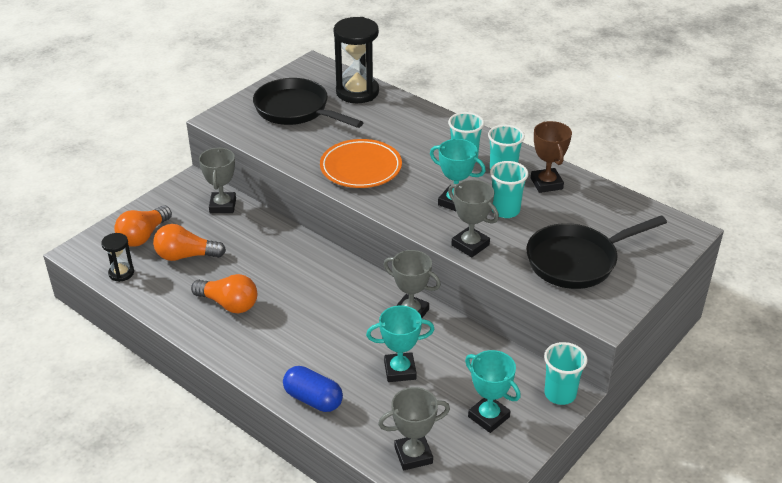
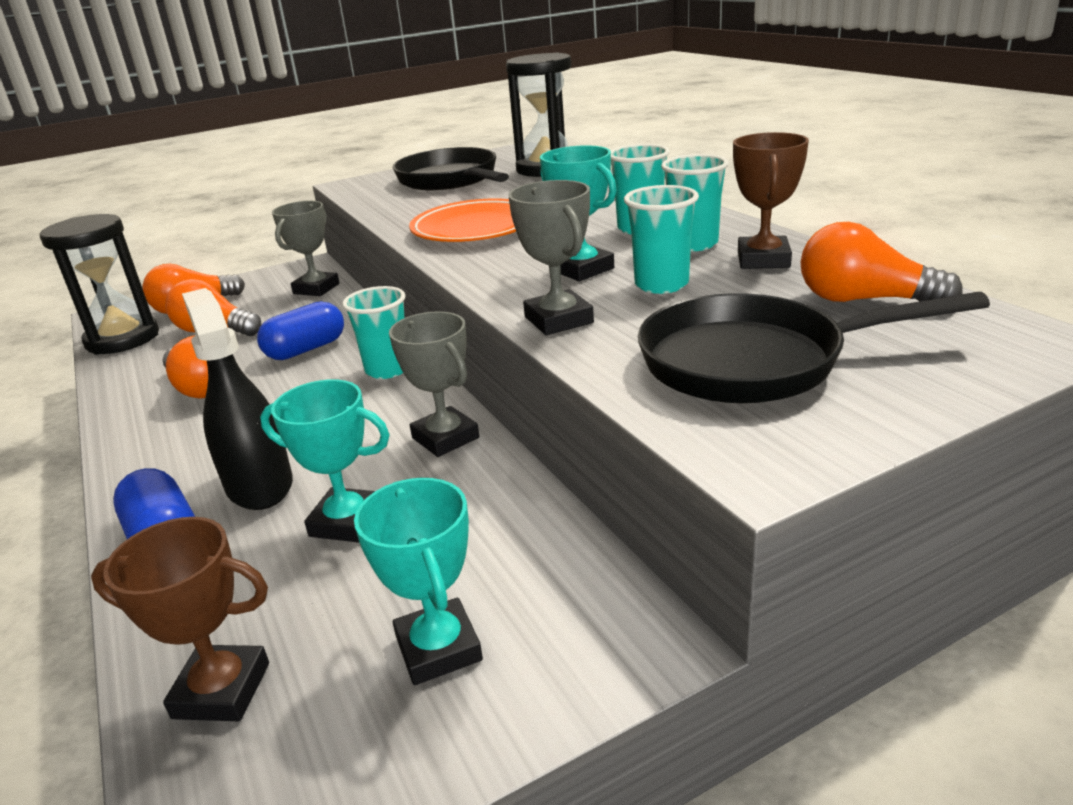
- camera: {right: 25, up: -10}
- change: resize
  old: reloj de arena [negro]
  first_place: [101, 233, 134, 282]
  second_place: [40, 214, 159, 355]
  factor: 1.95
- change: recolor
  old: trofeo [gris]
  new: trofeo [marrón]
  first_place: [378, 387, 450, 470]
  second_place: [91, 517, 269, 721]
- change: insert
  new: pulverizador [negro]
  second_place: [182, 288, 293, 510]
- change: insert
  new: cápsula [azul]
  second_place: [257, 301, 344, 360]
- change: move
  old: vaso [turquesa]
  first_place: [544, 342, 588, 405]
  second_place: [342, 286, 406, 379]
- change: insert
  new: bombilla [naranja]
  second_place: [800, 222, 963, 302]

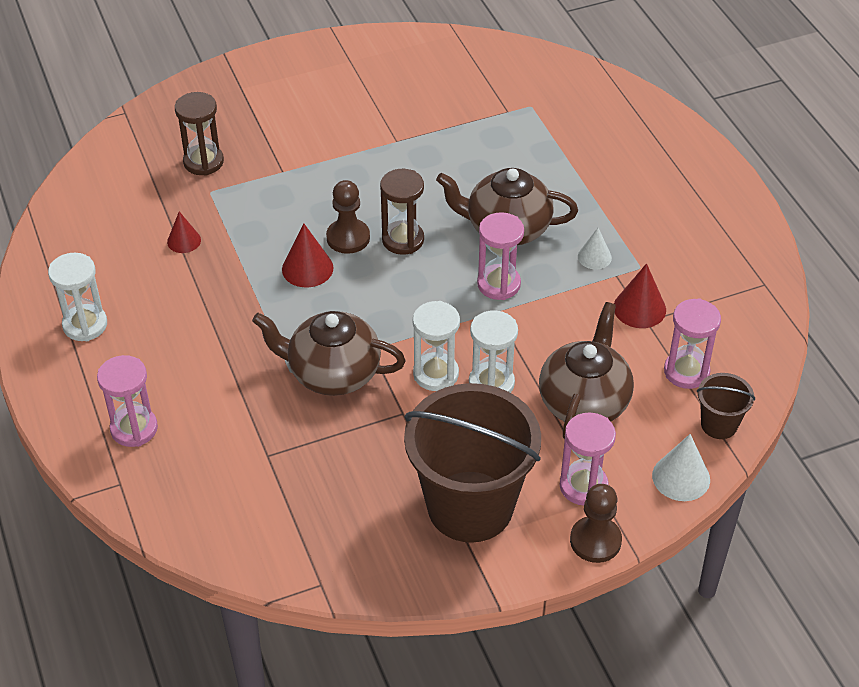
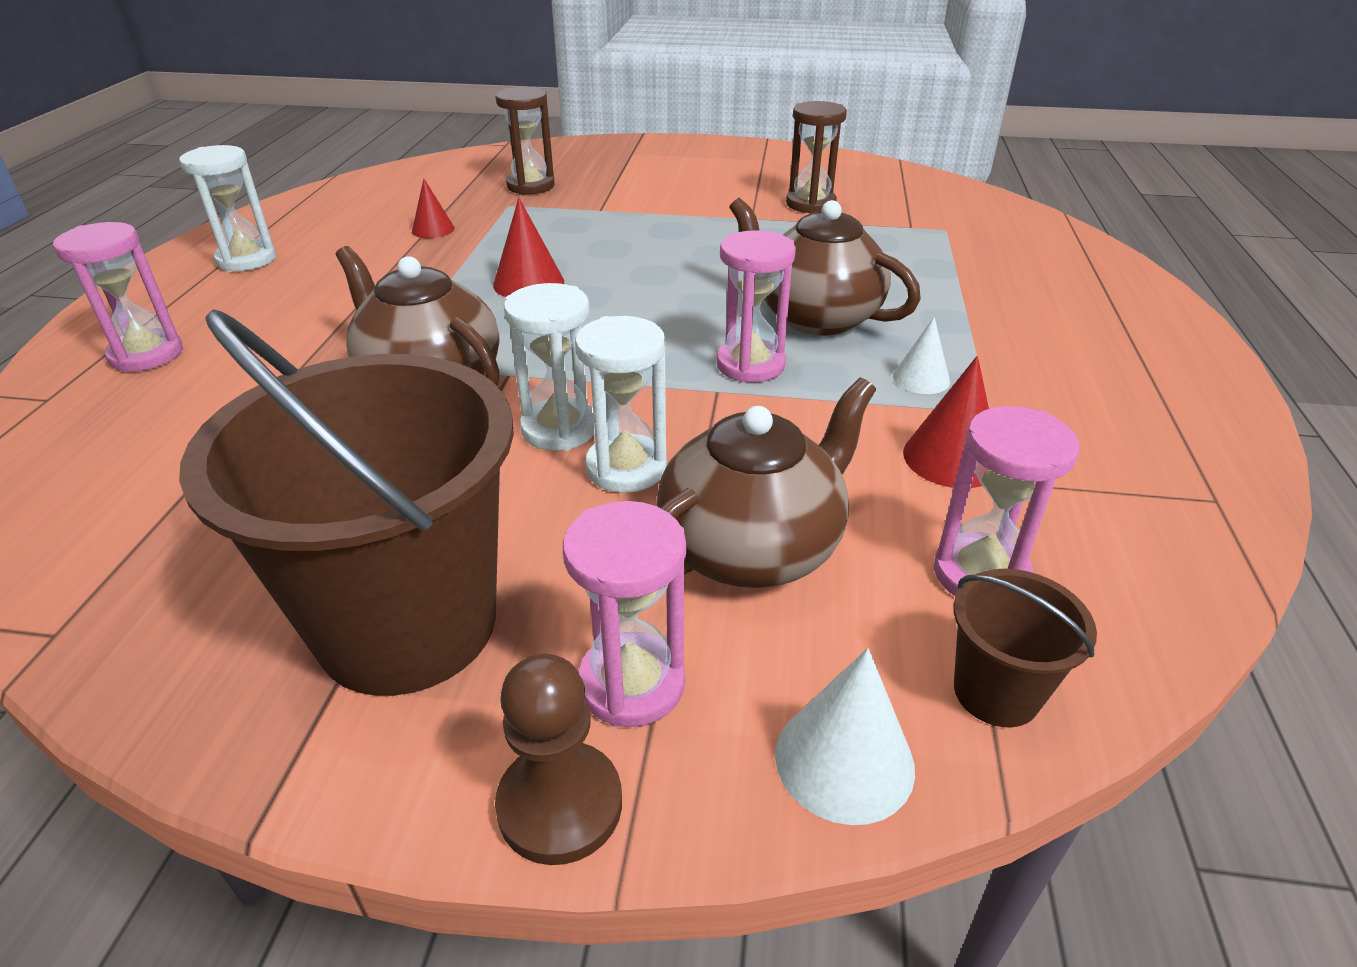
- camera: {right: 30, up: -10}
- change: move
  old: reloj de arena [marrón]
  first_place: [380, 169, 424, 255]
  second_place: [786, 101, 847, 214]
- change: delete
  old: peón [marrón]
  first_place: [326, 180, 370, 254]

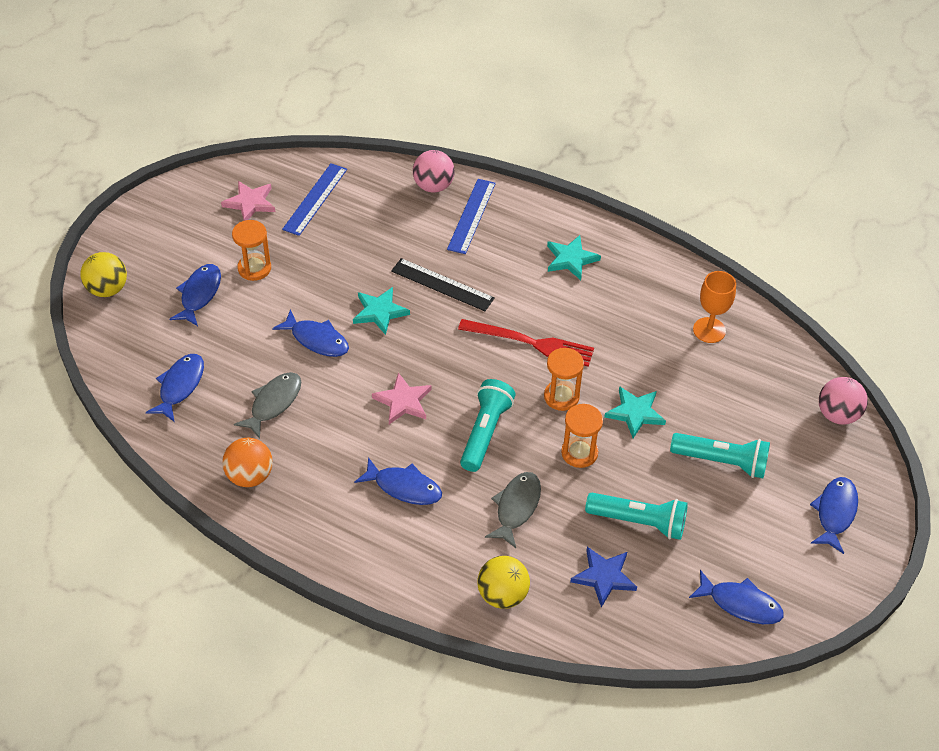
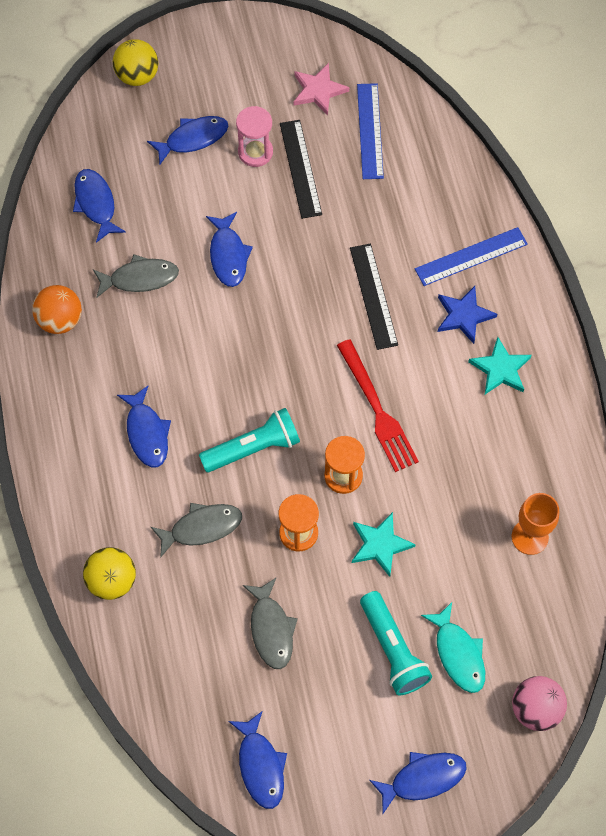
- camera: {right: 50, up: 15}
- change: rotate
  old: pez [azul]
  first_place: [146, 354, 204, 421]
  second_place: [73, 169, 126, 243]
  degrees: -90
- change: recolor
  old: reloj de arena [naranja]
  new: reloj de arena [rosa]
  first_place: [232, 220, 271, 281]
  second_place: [236, 106, 273, 167]
- change: replace
  old: lámpara de mano [turquesa]
  new: pez [gris]
  first_place: [585, 493, 688, 540]
  second_place: [243, 578, 298, 669]
- change: insert
  new: regla [negro]
  second_place: [280, 120, 322, 219]
- change: rotate
  old: regla [azul]
  first_place: [282, 163, 347, 236]
  second_place: [357, 83, 384, 179]
  degrees: -75
- change: insert
  new: pez [turquesa]
  second_place: [421, 602, 485, 693]
- change: move
  old: estrella [azul]
  first_place: [570, 547, 637, 607]
  second_place: [438, 286, 497, 344]
- change: delete
  old: estrella [turquesa]
  first_place: [353, 287, 410, 335]
- change: delete
  old: estrella [rosa]
  first_place: [372, 373, 432, 424]
- change: delete
  old: pelota [rosa]
  first_place: [413, 150, 455, 193]

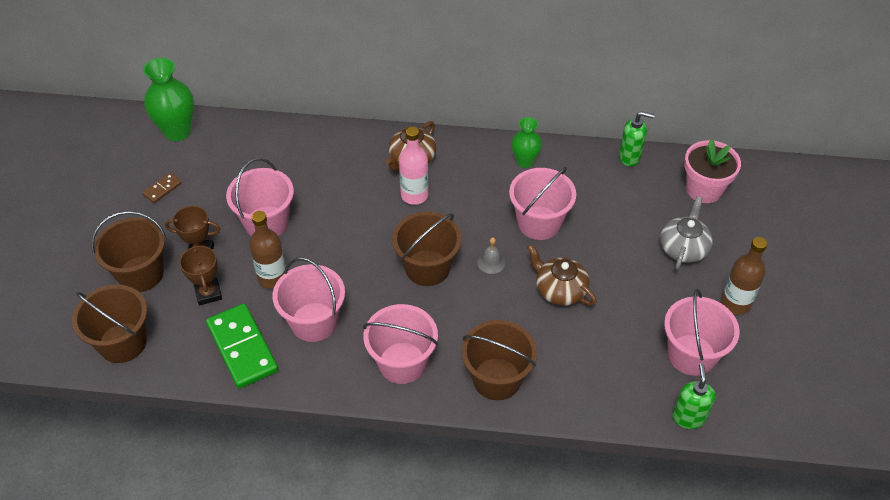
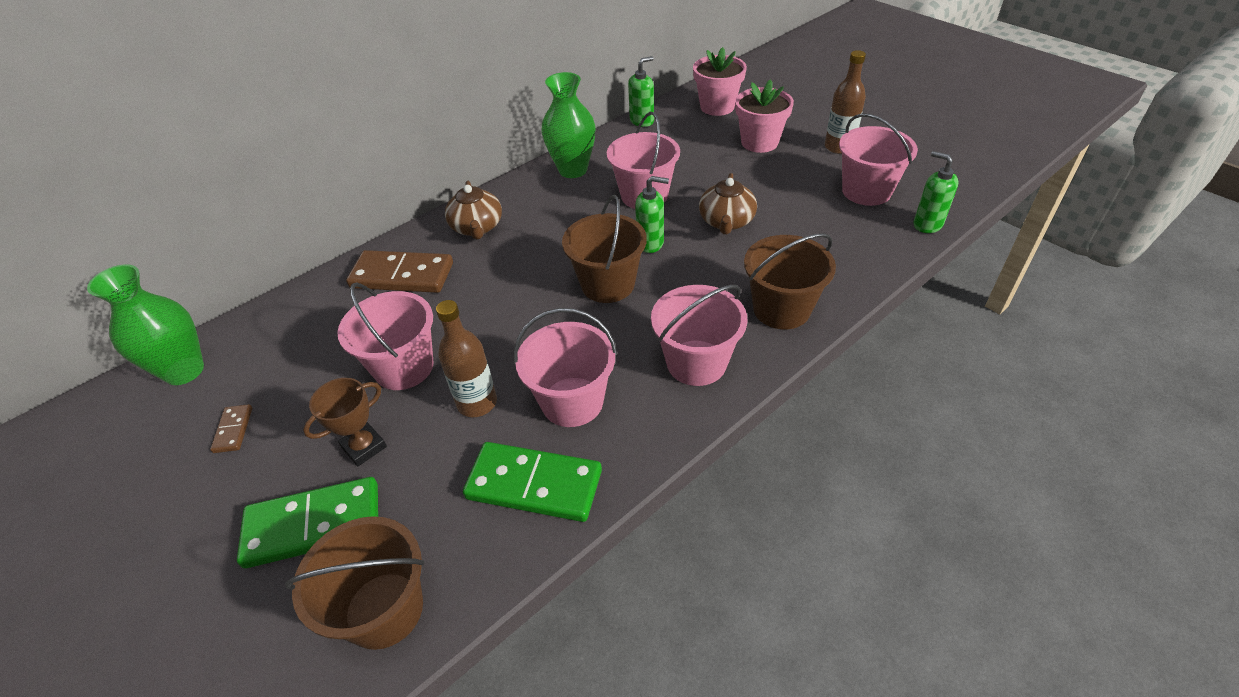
- camera: {right: -45, up: -5}
- change: replace
  old: balde [marrón]
  new: ficha de dominó [verde]
  first_place: [91, 211, 166, 292]
  second_place: [237, 477, 378, 568]
- change: insert
  new: ficha de dominó [marrón]
  second_place: [346, 250, 453, 293]
- change: resize
  old: florero [verde]
  first_place: [512, 117, 542, 168]
  second_place: [541, 72, 596, 178]
  factor: 1.62
- change: replace
  old: campana [gris]
  new: dispensador de jabón [verde]
  first_place: [477, 237, 505, 274]
  second_place: [635, 176, 669, 253]
- change: rotate
  old: tetera [marrón]
  first_place: [527, 244, 597, 306]
  second_place: [699, 173, 757, 235]
  degrees: -75
- change: replace
  old: tetera [gris]
  new: maceta [rosa]
  first_place: [660, 196, 713, 270]
  second_place: [735, 79, 794, 153]
- change: delete
  old: trofeo [marrón]
  first_place: [179, 244, 222, 305]
- change: delete
  old: botella [rosa]
  first_place: [399, 127, 429, 205]

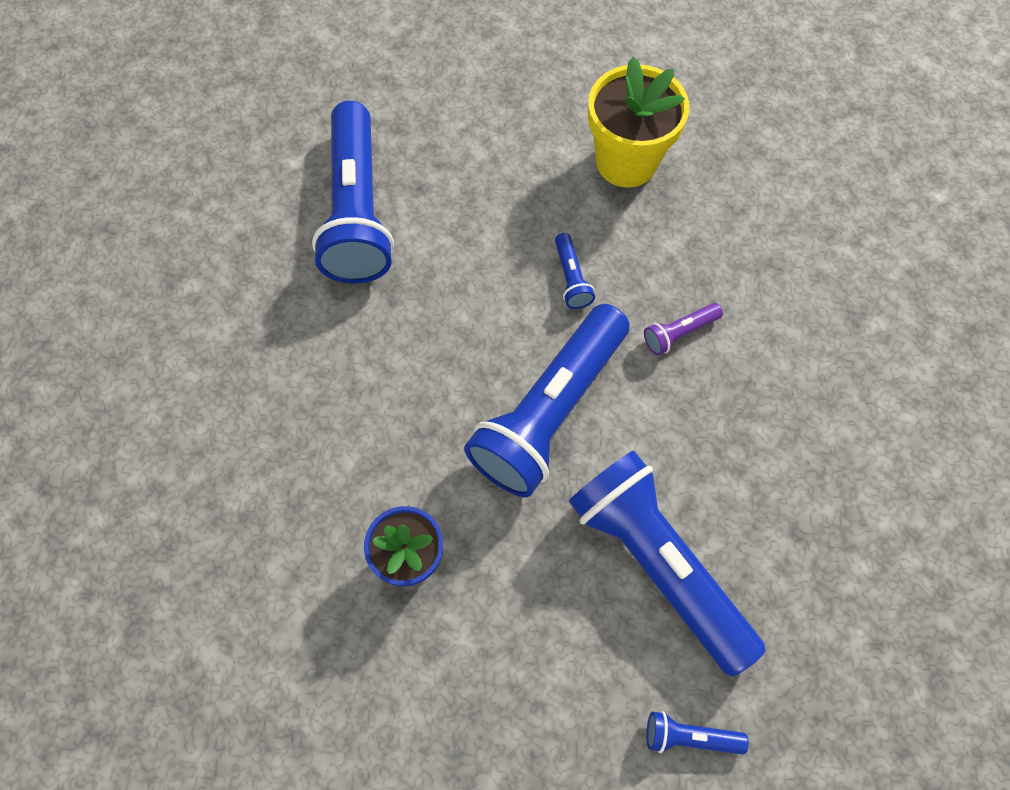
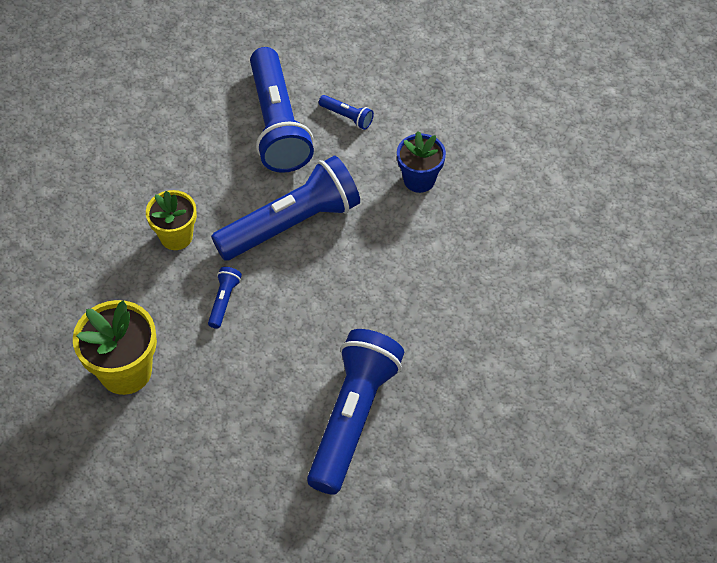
- camera: {right: -155, up: -10}
- change: replace
  old: lámpara de mano [morado]
  new: maceta [amarillo]
  first_place: [644, 303, 723, 355]
  second_place: [146, 190, 197, 250]
- change: move
  old: lámpara de mano [azul]
  first_place: [647, 711, 749, 755]
  second_place: [319, 95, 374, 130]

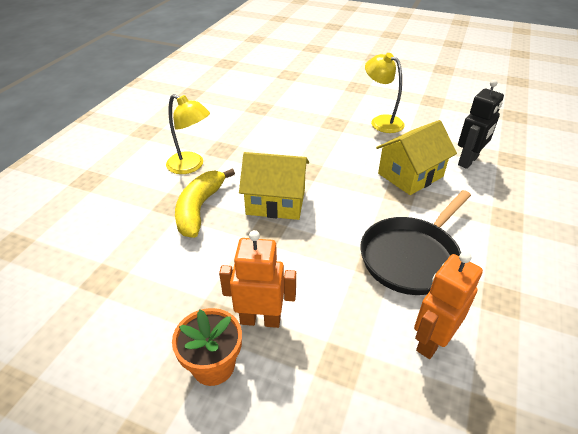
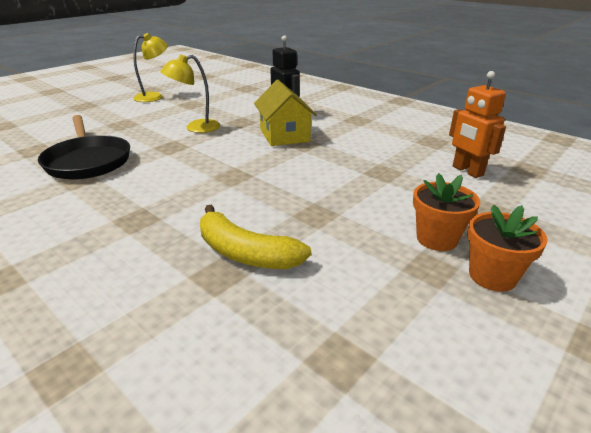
- camera: {right: -70, up: -10}
- change: move
  old: sartén [negro]
  first_place: [360, 190, 471, 295]
  second_place: [38, 115, 130, 179]
- change: move
  old: lámpara [amarillo]
  first_place: [166, 94, 210, 174]
  second_place: [133, 33, 168, 102]
- change: replace
  old: robot [naranja]
  new: maceta [naranja]
  first_place: [219, 230, 296, 328]
  second_place: [413, 173, 480, 251]
- change: delete
  old: casa [amarillo]
  first_place: [239, 152, 309, 220]

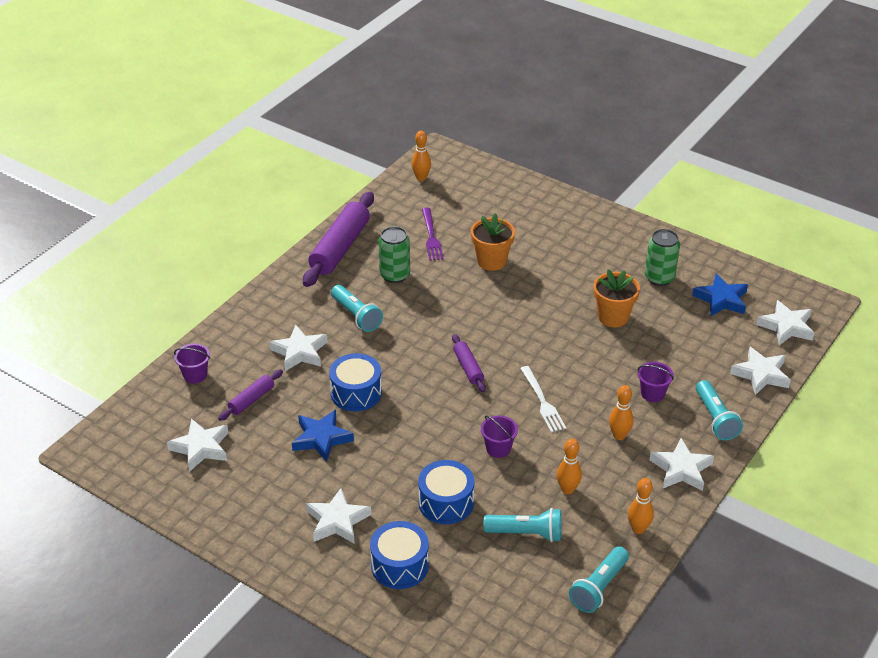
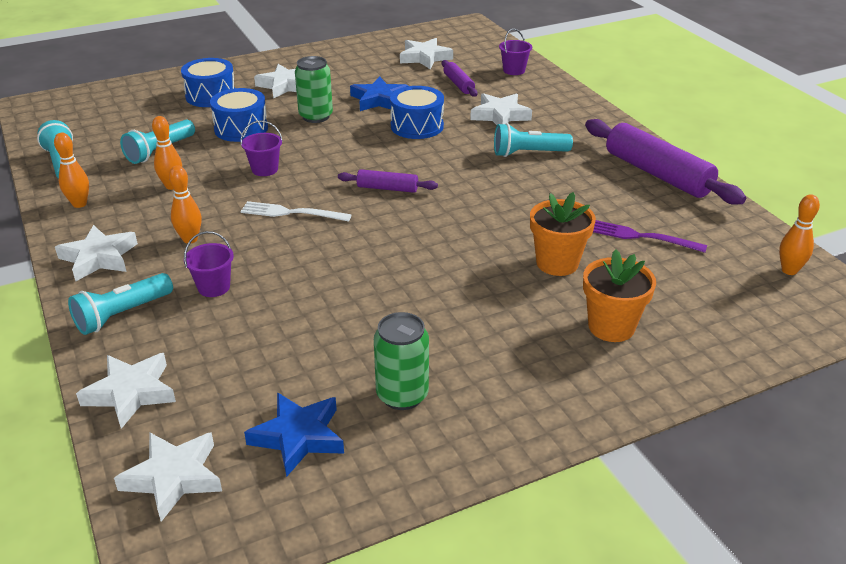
- camera: {right: 120, up: -5}
- change: rotate
  old: lámpara de mano [turquesa]
  first_place: [696, 380, 743, 441]
  second_place: [68, 273, 173, 335]
  degrees: -60
- change: move
  old: lata [verde]
  first_place: [378, 226, 410, 283]
  second_place: [295, 56, 333, 123]
- change: move
  old: maceta [naranja]
  first_place: [594, 269, 640, 327]
  second_place: [583, 249, 656, 342]

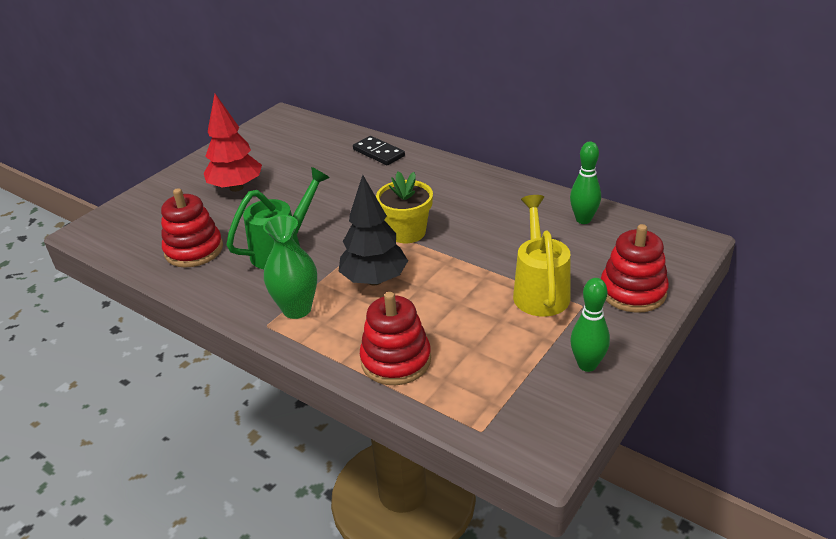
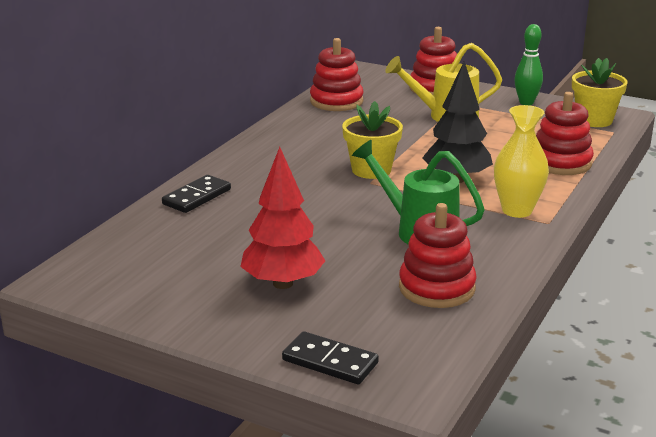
- camera: {right: -100, up: -10}
- change: insert
  new: ficha de dominó [negro]
  second_place: [282, 331, 379, 384]
- change: replace
  old: bolo [verde]
  new: juguete apilable [rojo]
  first_place: [570, 142, 601, 224]
  second_place: [310, 38, 364, 111]
- change: recolor
  old: florero [verde]
  new: florero [amarillo]
  first_place: [263, 215, 317, 319]
  second_place: [494, 105, 549, 218]
- change: insert
  new: maceta [amarillo]
  second_place: [572, 58, 628, 127]

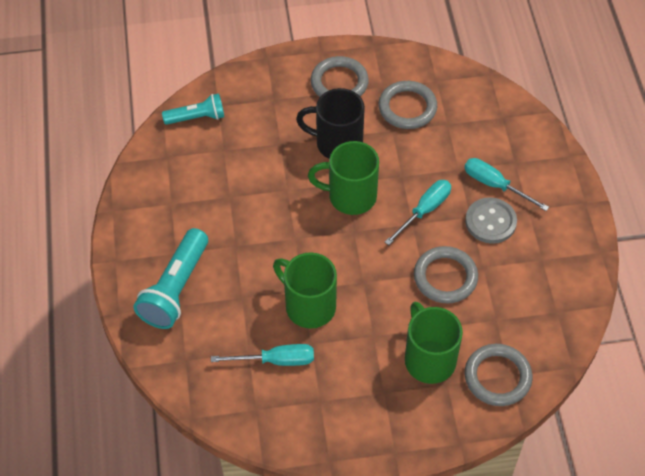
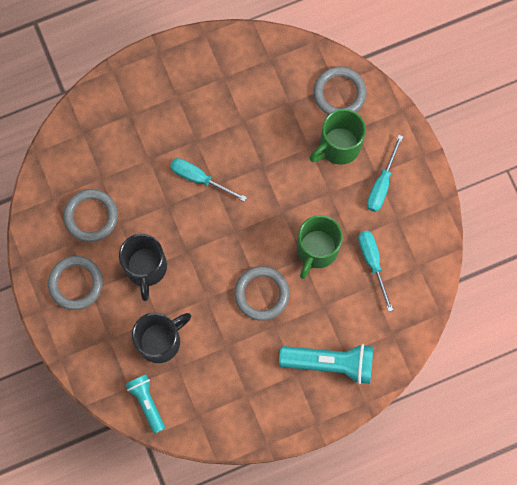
- camera: {right: -105, up: 20}
- change: insert
  new: taza [negro]
  second_place: [132, 312, 191, 363]
- change: move
  old: anillo [gris]
  first_place: [414, 246, 478, 304]
  second_place: [234, 266, 289, 321]
- change: move
  old: destornillador [turquesa]
  first_place: [464, 158, 549, 211]
  second_place: [367, 135, 403, 212]
- change: delete
  old: taza [verde]
  first_place: [308, 141, 379, 215]
- change: delete
  old: botón [gris]
  first_place: [465, 197, 517, 244]

